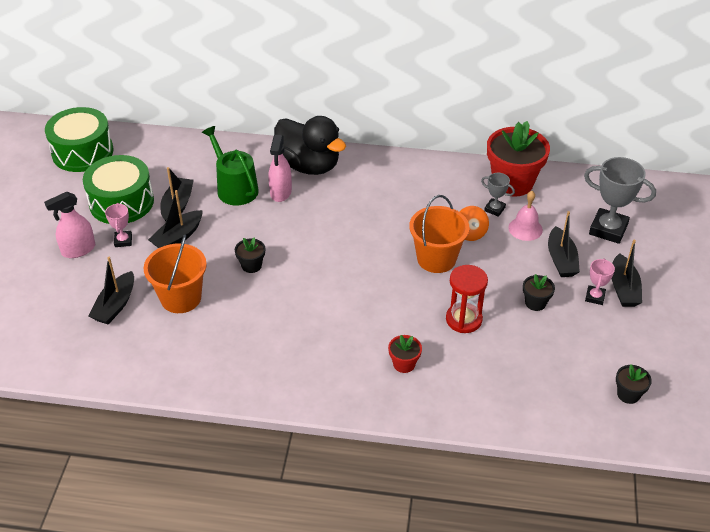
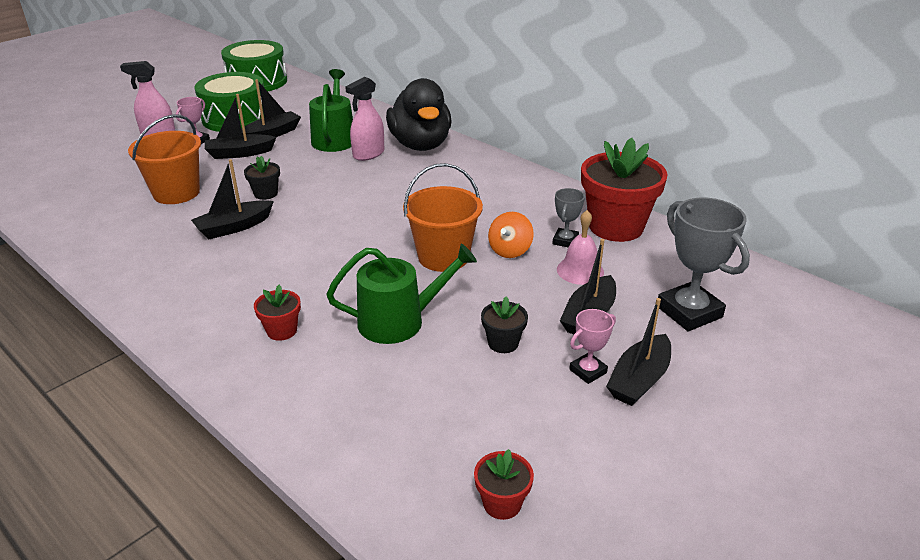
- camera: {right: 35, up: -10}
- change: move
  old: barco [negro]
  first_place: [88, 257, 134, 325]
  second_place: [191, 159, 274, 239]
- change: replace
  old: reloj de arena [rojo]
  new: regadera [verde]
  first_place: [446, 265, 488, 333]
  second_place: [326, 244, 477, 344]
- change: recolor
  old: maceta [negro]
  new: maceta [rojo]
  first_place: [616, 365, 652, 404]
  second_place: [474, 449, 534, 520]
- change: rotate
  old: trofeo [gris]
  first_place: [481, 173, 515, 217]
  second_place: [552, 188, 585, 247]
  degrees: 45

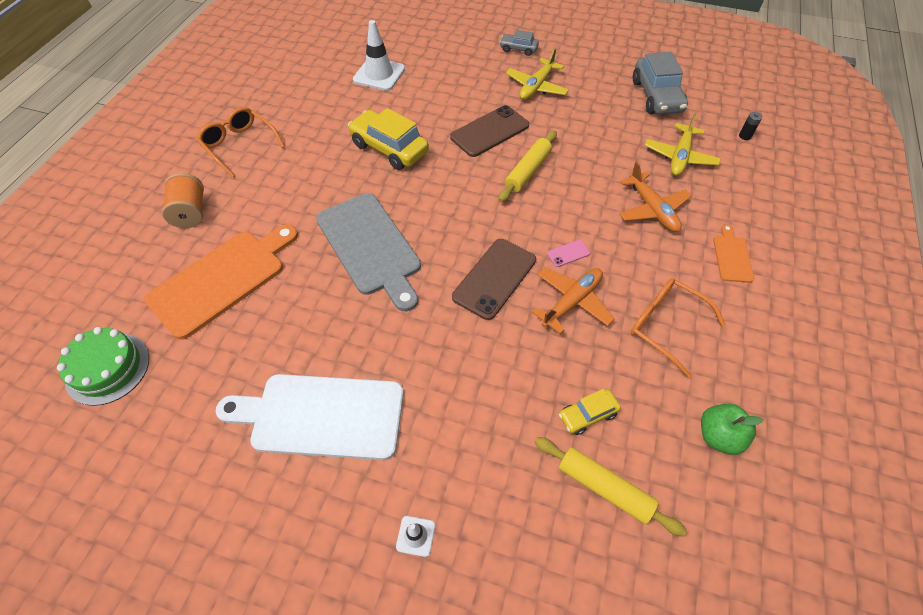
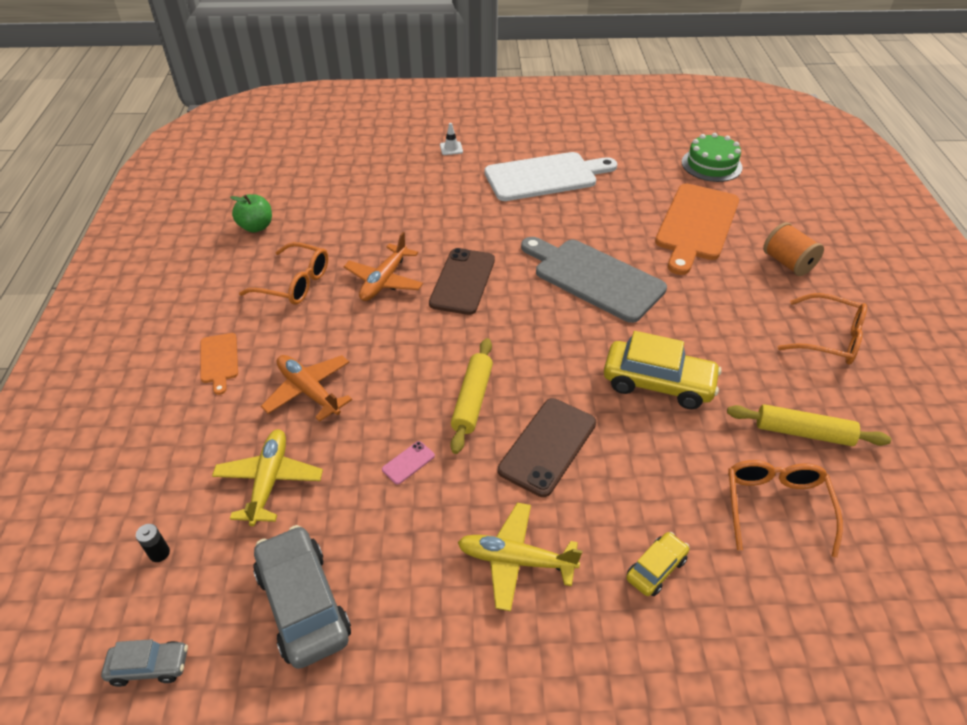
- camera: {right: 160, up: -10}
- change: move
  old: coche [gris]
  first_place: [499, 30, 539, 56]
  second_place: [101, 639, 188, 687]
- change: move
  old: móvil [rosa]
  first_place: [547, 240, 590, 267]
  second_place: [382, 441, 435, 485]
- change: rotate
  old: avión [amarillo]
  first_place: [506, 48, 569, 100]
  second_place: [458, 503, 582, 611]
  degrees: -90
- change: move
  old: coche [amarillo]
  first_place: [559, 389, 621, 435]
  second_place: [626, 532, 690, 596]
- change: move
  old: rodillo [amarillo]
  first_place: [535, 437, 687, 537]
  second_place: [727, 404, 891, 446]
- change: replace
  old: cono de tráfico [blanco]
  new: gafas [naranja]
  first_place: [353, 20, 405, 91]
  second_place: [728, 460, 843, 558]

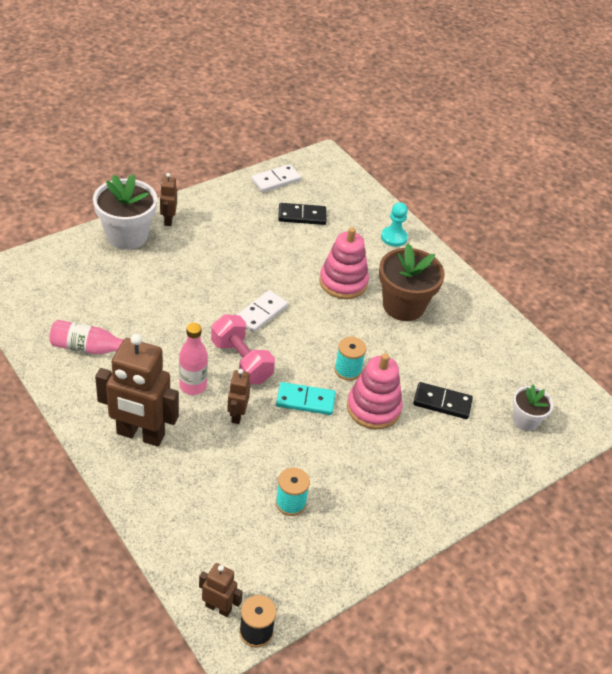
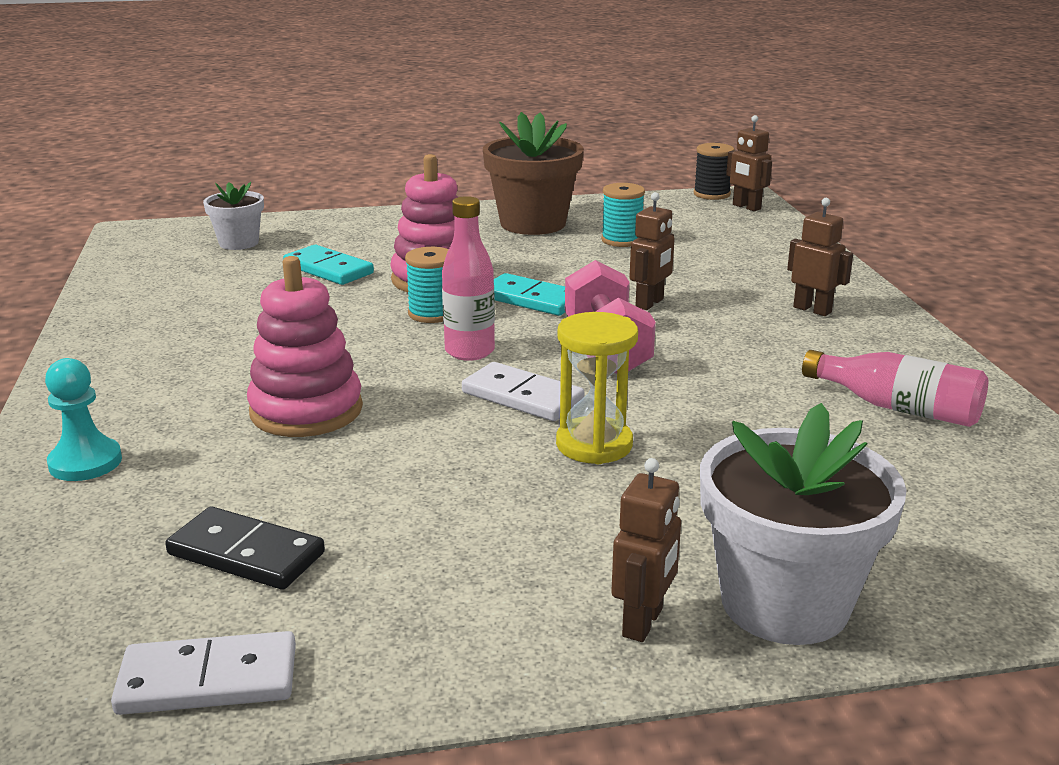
- camera: {right: -150, up: -20}
- change: recolor
  old: ficha de dominó [negro]
  new: ficha de dominó [turquesa]
  first_place: [413, 382, 473, 419]
  second_place: [283, 245, 374, 285]
- change: move
  old: botella [rosa]
  first_place: [179, 323, 208, 395]
  second_place: [442, 196, 495, 361]
- change: rotate
  old: ficha de dominó [blanco]
  first_place: [237, 290, 288, 333]
  second_place: [462, 362, 584, 421]
  degrees: 60
- change: move
  old: maceta [marrón]
  first_place: [379, 243, 445, 321]
  second_place: [483, 112, 584, 235]
- change: insert
  new: reloj de arena [amarillo]
  second_place: [556, 312, 638, 464]
- change: resize
  old: robot [marrón]
  first_place: [95, 334, 179, 446]
  second_place: [787, 198, 853, 316]
  factor: 0.49

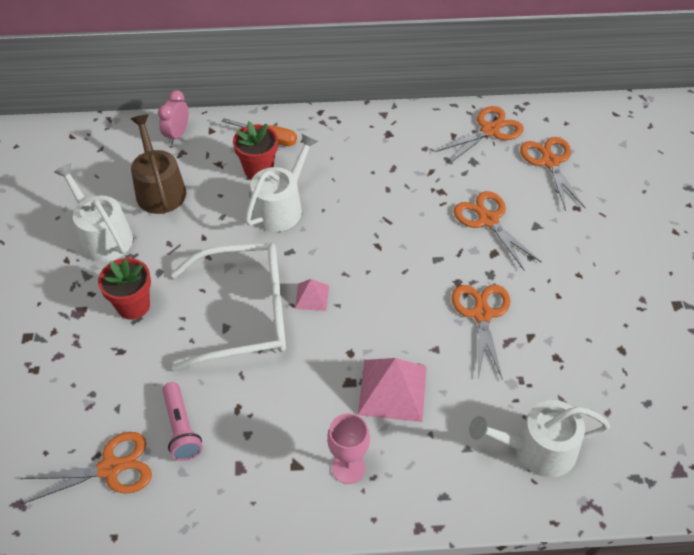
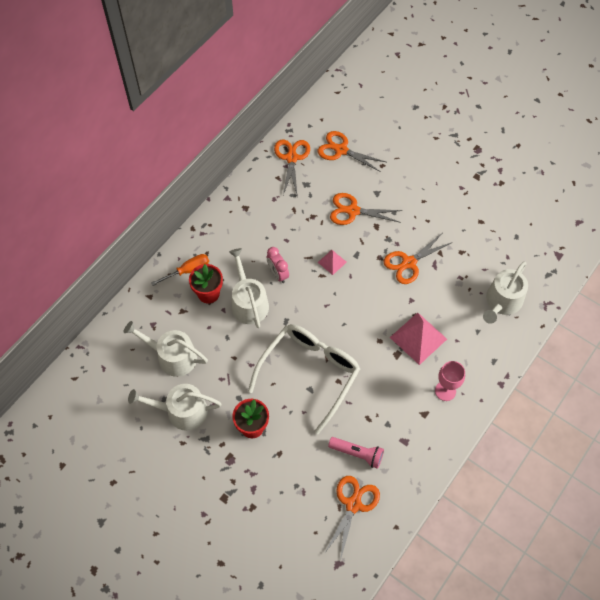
- camera: {right: -50, up: 10}
- change: recolor
  old: regadera [marrón]
  new: regadera [blanco]
  first_place: [131, 115, 186, 214]
  second_place: [124, 321, 208, 377]
- change: move
  old: despertador [rosa]
  first_place: [158, 90, 189, 144]
  second_place: [266, 247, 289, 283]
- change: move
  old: pirámide [rosa]
  first_place: [295, 279, 329, 311]
  second_place: [318, 250, 347, 275]
- change: rotate
  old: tijeras [naranja]
  first_place: [452, 285, 510, 380]
  second_place: [383, 233, 453, 284]
  degrees: -75

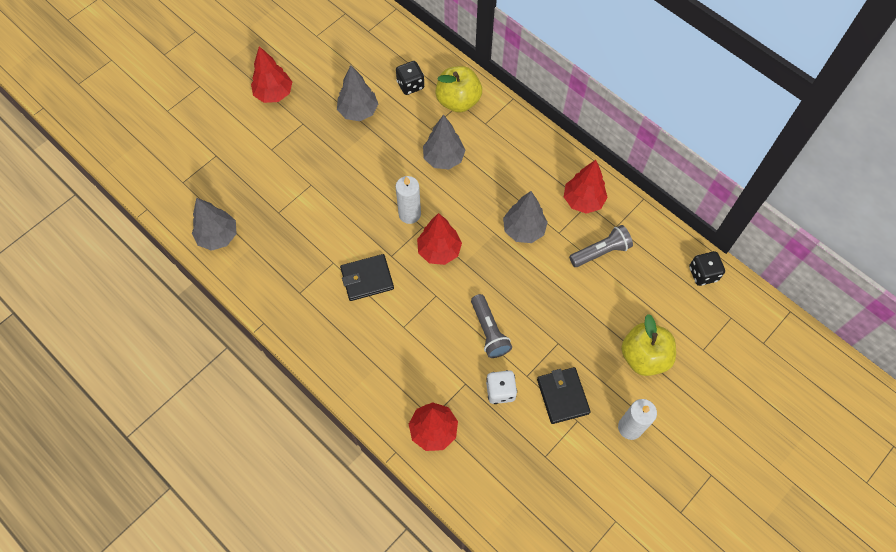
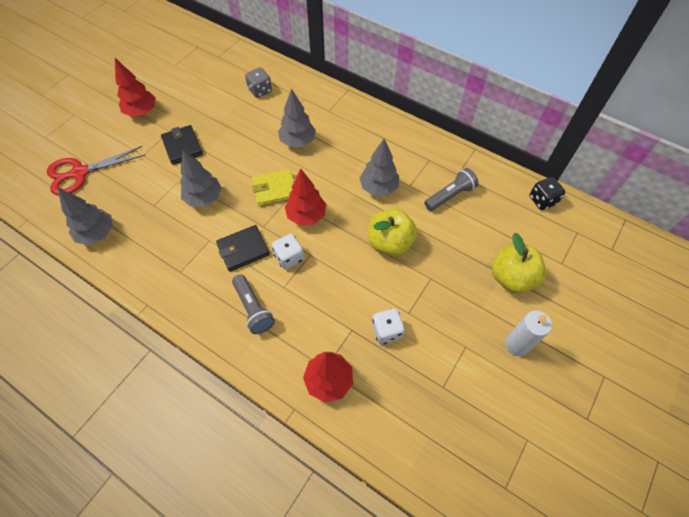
- camera: {right: -10, up: -5}
- change: insert
  new: tijeras [rojo]
  second_place: [47, 146, 145, 196]
- change: move
  old: cartera [negro]
  first_place: [537, 367, 591, 424]
  second_place: [161, 125, 203, 165]
- change: move
  old: árbol [gris]
  first_place: [337, 65, 378, 121]
  second_place: [180, 150, 222, 207]
- change: move
  old: lámpara de mano [gris]
  first_place: [471, 294, 512, 358]
  second_place: [232, 274, 275, 334]
- change: recolor
  old: dado [negro]
  new: dado [gris]
  first_place: [396, 61, 424, 95]
  second_place: [245, 67, 272, 98]
- change: replace
  old: vela [blanco]
  new: cartera [amarillo]
  first_place: [395, 176, 421, 224]
  second_place: [252, 169, 294, 206]
- change: insert
  new: dado [blanco]
  second_place: [272, 234, 304, 270]
- change: move
  old: manzana [amarillo]
  first_place: [435, 66, 482, 113]
  second_place: [368, 209, 417, 257]
- change: delete
  old: árbol [rojo]
  first_place: [564, 160, 608, 214]

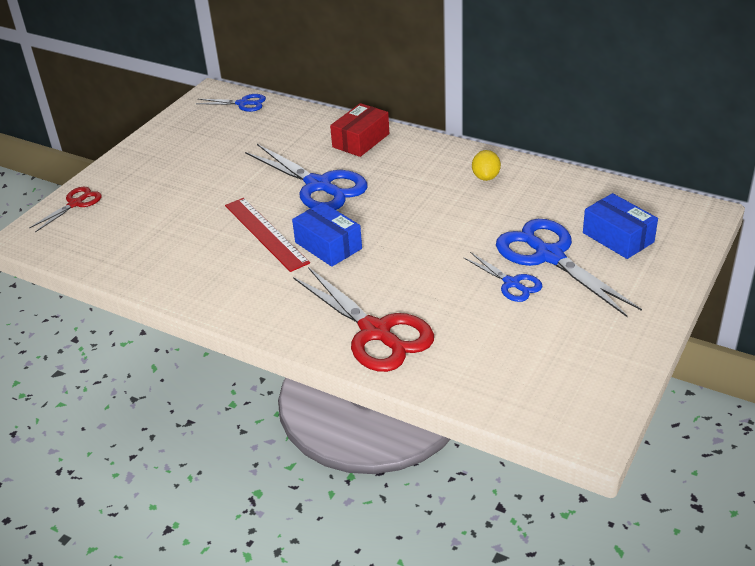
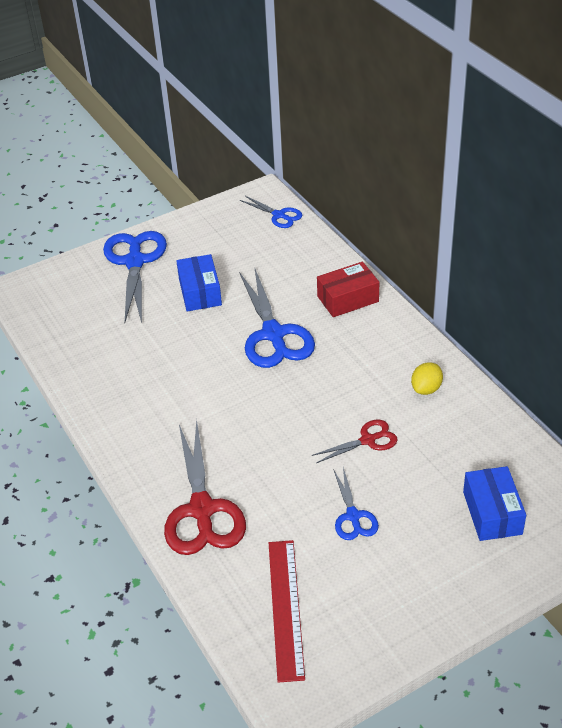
- camera: {right: 30, up: 5}
- change: move
  old: tijeras [azul]
  first_place: [496, 219, 642, 317]
  second_place: [103, 231, 167, 323]
- change: move
  old: caja [azul]
  first_place: [292, 202, 362, 267]
  second_place: [176, 254, 222, 311]
- change: move
  old: regla [rojo]
  first_place: [225, 198, 310, 272]
  second_place: [269, 540, 305, 683]
- change: move
  old: tijeras [rojo]
  first_place: [29, 187, 102, 232]
  second_place: [312, 420, 398, 463]

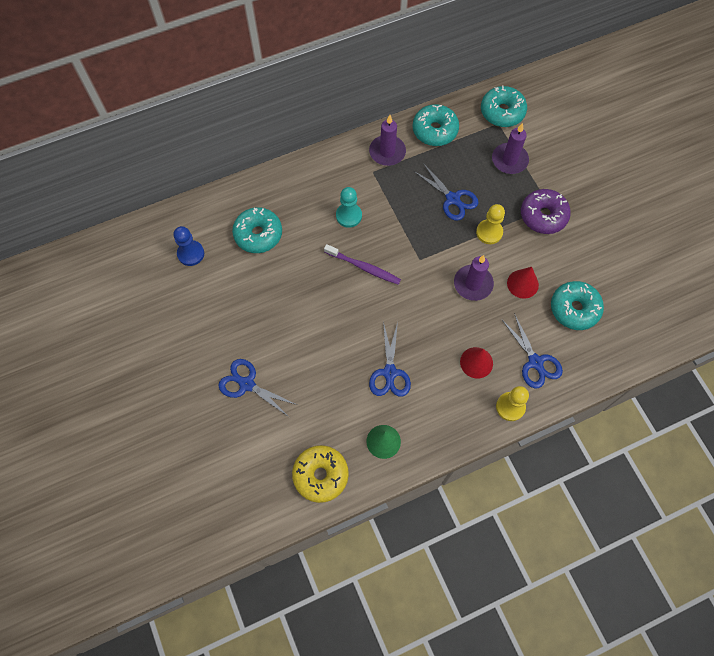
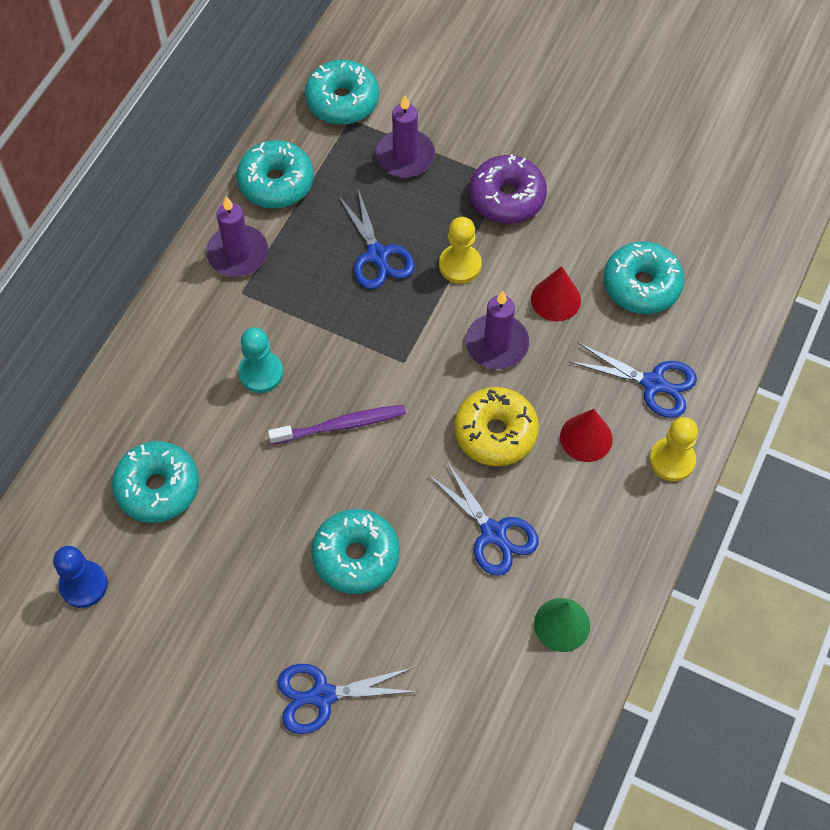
- camera: {right: -40, up: -5}
- change: insert
  new: rosquilla [turquesa]
  second_place: [311, 509, 400, 594]
- change: rotate
  old: tijeras [azul]
  first_place: [414, 163, 478, 221]
  second_place: [338, 189, 415, 289]
  degrees: 60
- change: move
  old: rosquilla [amarillo]
  first_place: [292, 445, 349, 503]
  second_place: [454, 387, 539, 466]

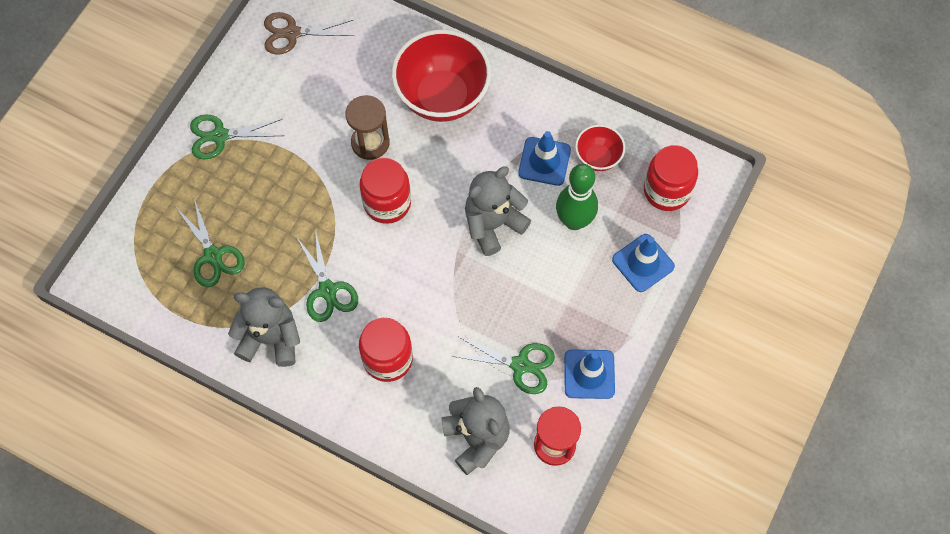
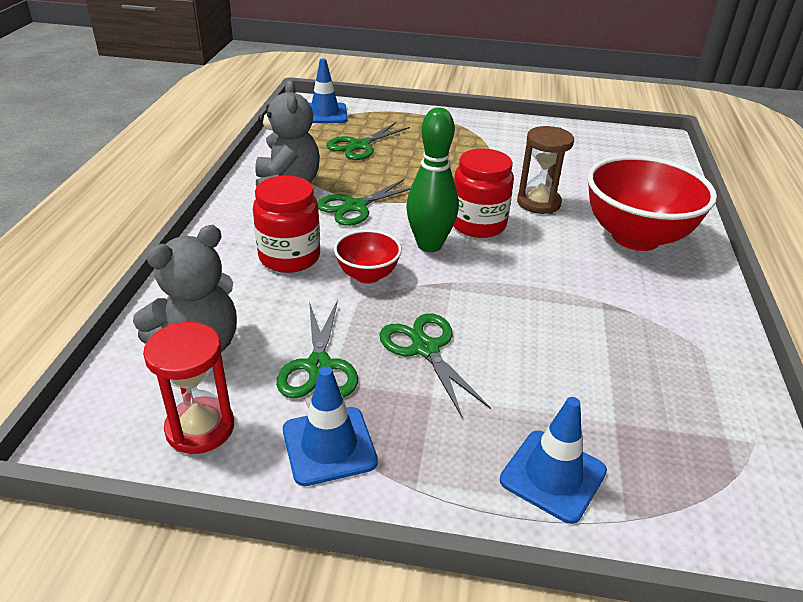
- camera: {right: 70, up: -30}
- change: move
  old: cono de tráfico [azul]
  first_place: [518, 131, 571, 186]
  second_place: [309, 58, 347, 123]
- change: move
  old: cuenco [rojo]
  first_place: [575, 124, 625, 171]
  second_place: [334, 230, 402, 284]
- change: move
  old: tijeras [verde]
  first_place: [190, 114, 284, 159]
  second_place: [379, 313, 491, 417]
- change: move
  old: bolo [verde]
  first_place: [556, 164, 598, 230]
  second_place: [406, 107, 459, 252]
- change: delete
  old: tijeras [marrón]
  first_place: [264, 12, 354, 55]
- change: delete
  old: osito [gris]
  first_place: [465, 167, 531, 256]
- change: delete
  old: tarro [rojo]
  first_place: [644, 145, 698, 211]

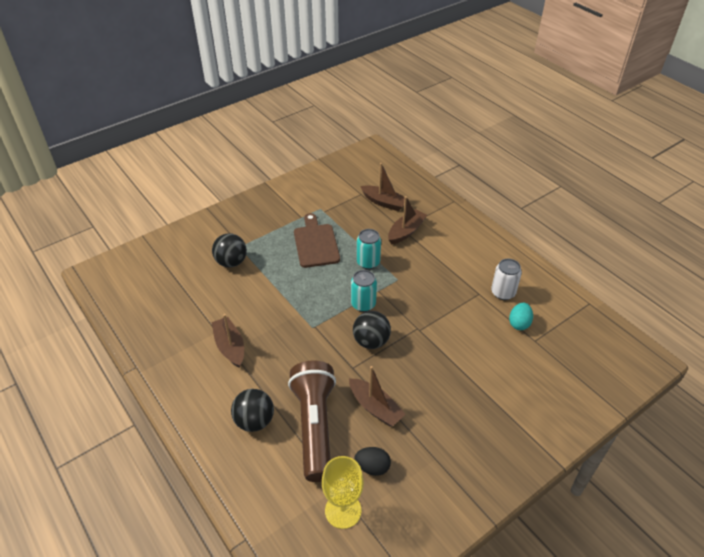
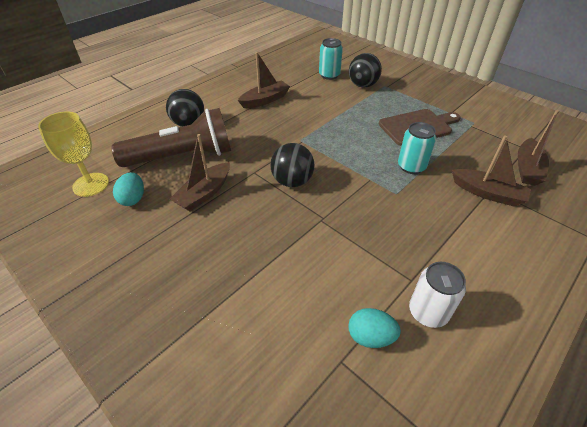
- camera: {right: 80, up: 0}
- change: recolor
  old: huevo [negro]
  new: huevo [turquesa]
  first_place: [355, 447, 391, 476]
  second_place: [113, 172, 144, 206]
- change: move
  old: lata [turquesa]
  first_place: [351, 270, 377, 312]
  second_place: [319, 38, 343, 80]

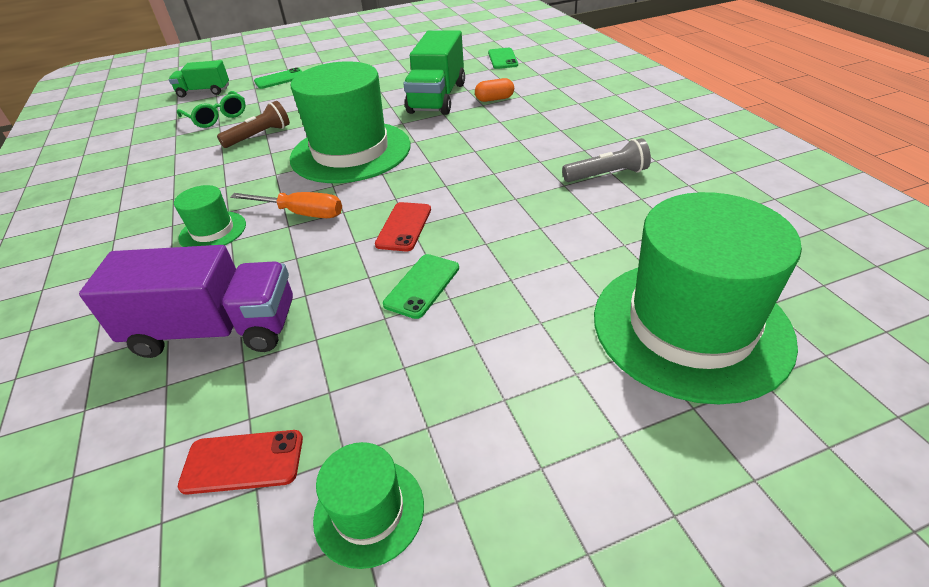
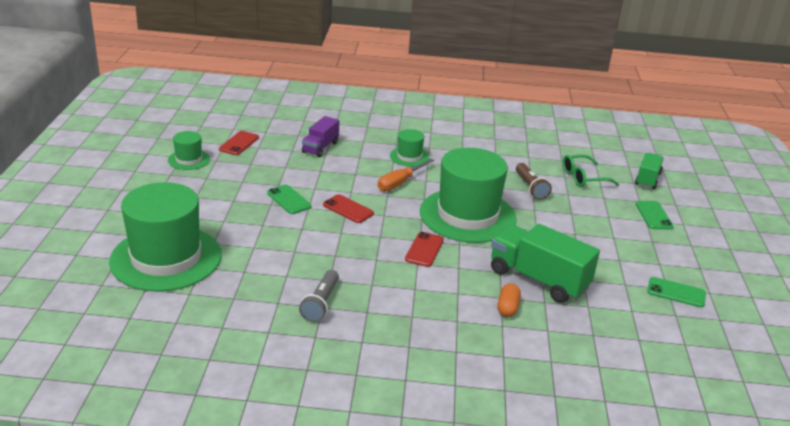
- camera: {right: 110, up: -10}
- change: resize
  old: camión [morado]
  first_place: [79, 245, 293, 358]
  second_place: [302, 116, 339, 157]
  factor: 0.58
- change: insert
  new: móvil [rojo]
  second_place: [405, 232, 444, 267]
- change: move
  old: móvil [verde]
  first_place: [488, 48, 518, 69]
  second_place: [647, 277, 706, 308]

